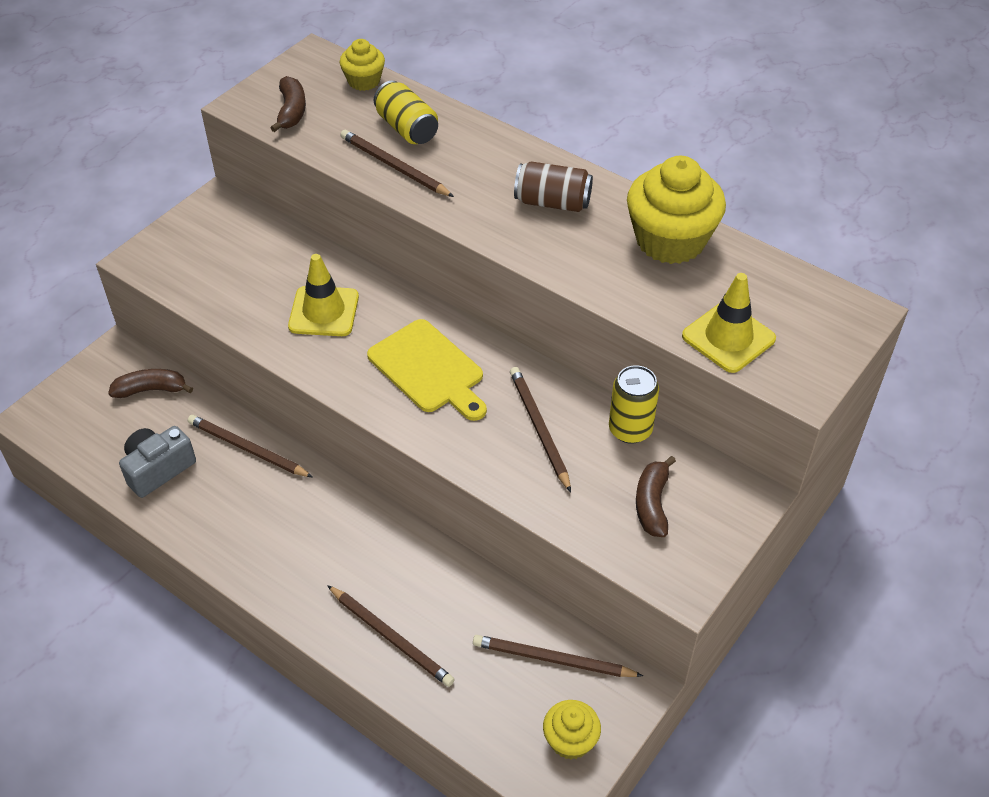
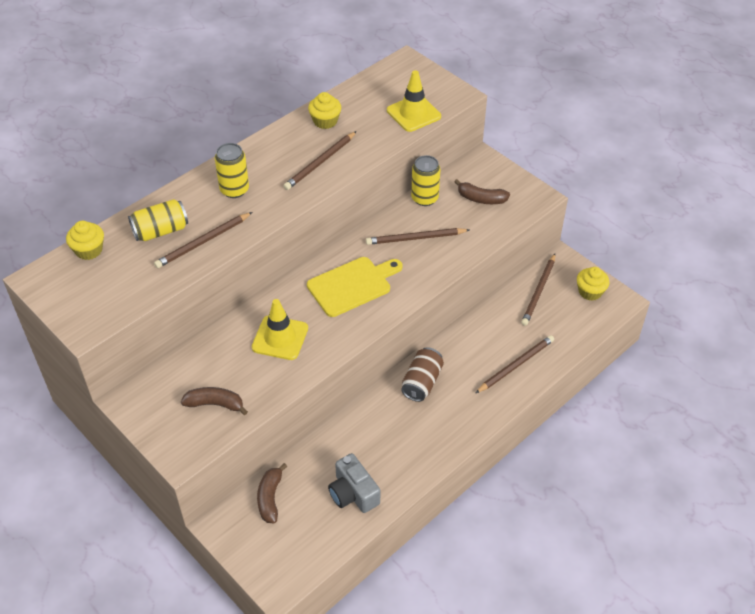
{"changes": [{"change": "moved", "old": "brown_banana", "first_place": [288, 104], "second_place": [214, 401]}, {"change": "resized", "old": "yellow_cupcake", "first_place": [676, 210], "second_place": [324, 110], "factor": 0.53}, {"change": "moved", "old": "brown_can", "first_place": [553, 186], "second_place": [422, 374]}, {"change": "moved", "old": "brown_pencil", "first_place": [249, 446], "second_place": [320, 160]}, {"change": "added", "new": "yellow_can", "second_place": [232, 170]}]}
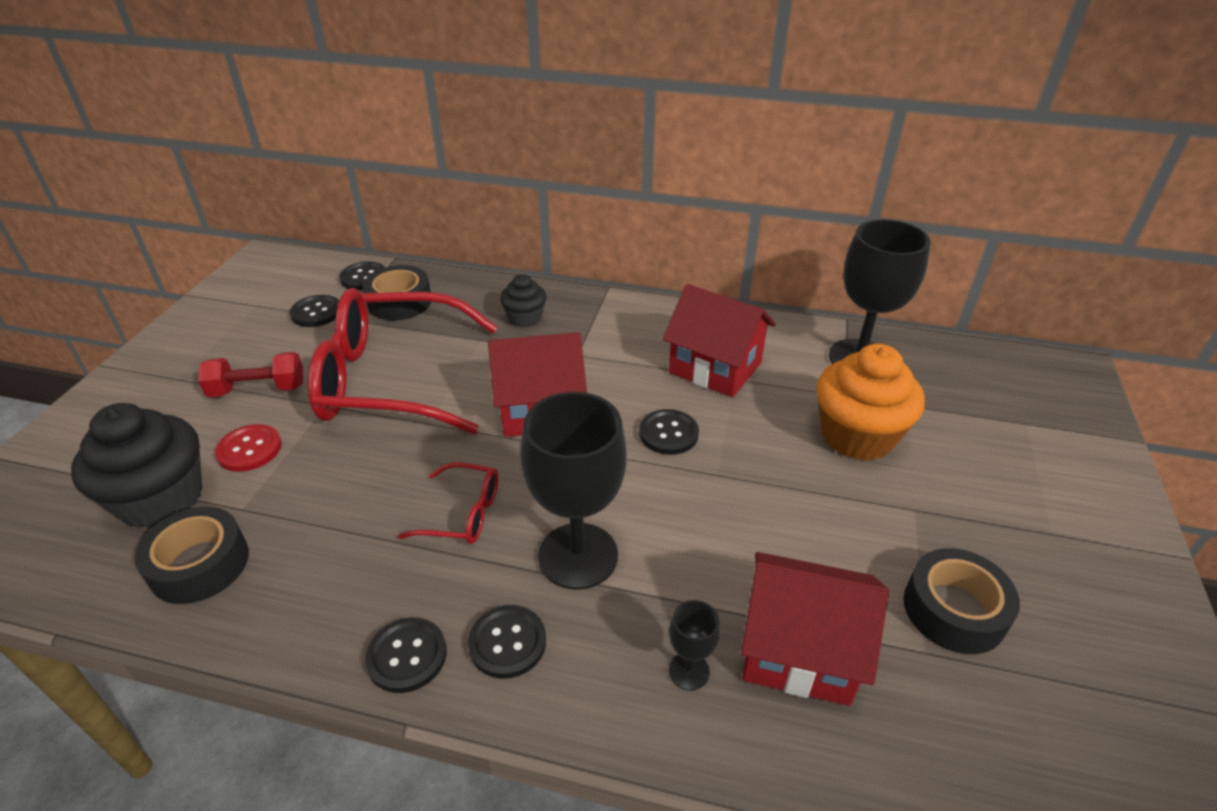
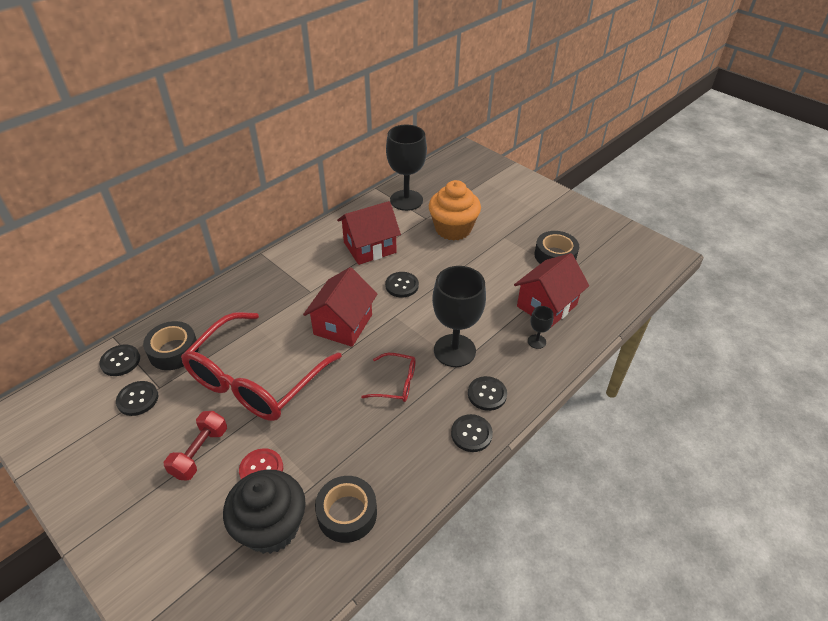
{"changes": [{"change": "removed", "old": "black_cupcake", "first_place": [523, 301]}, {"change": "turned", "old": "red_glasses", "first_place": [448, 503], "second_place": [388, 377], "degrees": 60}]}
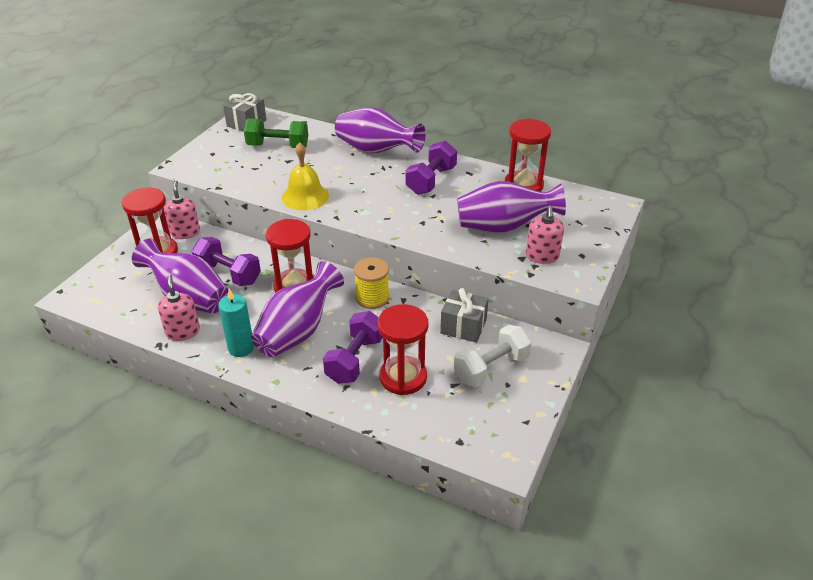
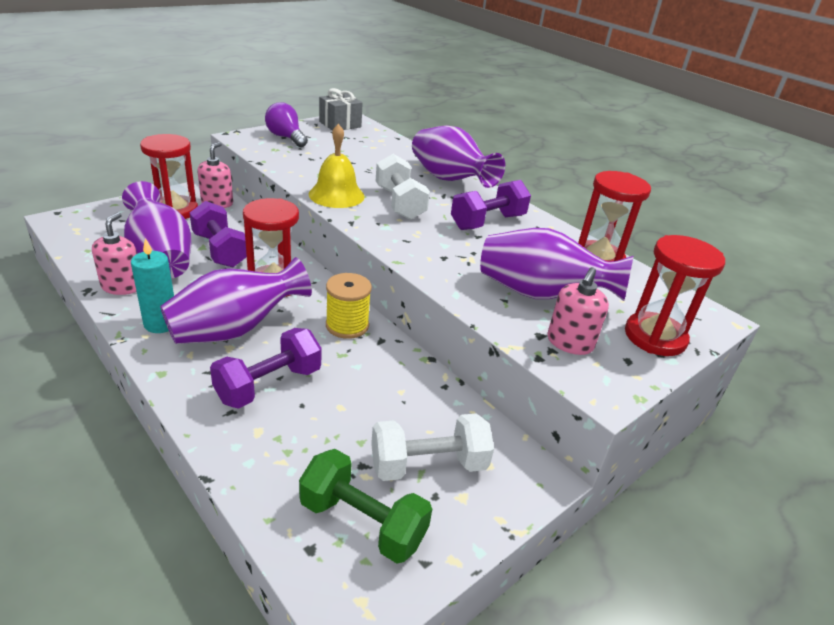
{"changes": [{"change": "moved", "old": "green_dumbbell", "first_place": [276, 133], "second_place": [365, 506]}, {"change": "removed", "old": "grey_gift", "first_place": [464, 315]}, {"change": "moved", "old": "red_hourglass", "first_place": [403, 349], "second_place": [675, 295]}, {"change": "added", "new": "purple_light_bulb", "second_place": [286, 124]}, {"change": "added", "new": "white_dumbbell", "second_place": [403, 187]}]}
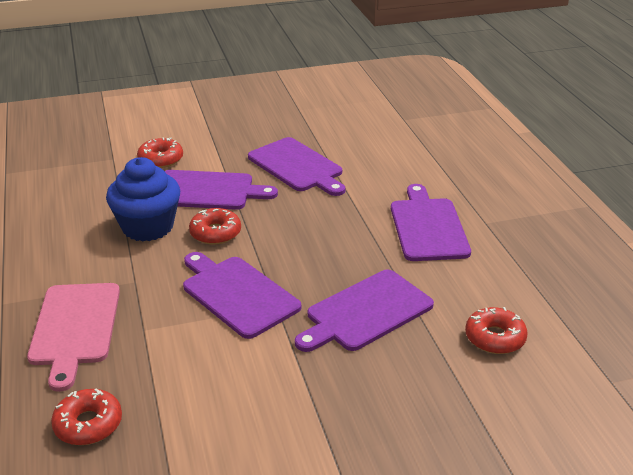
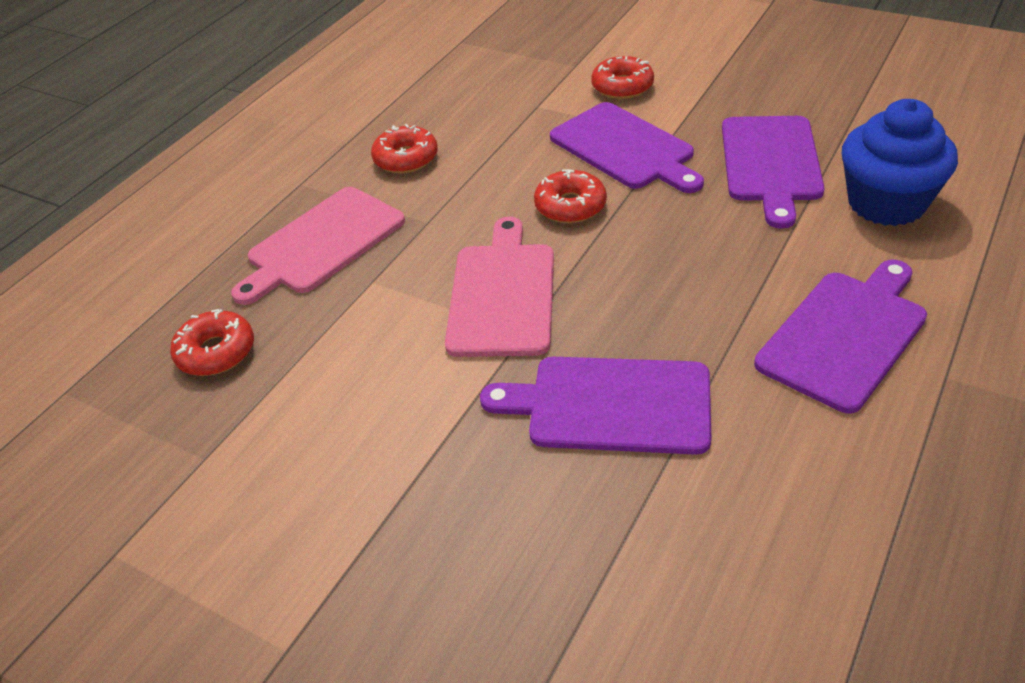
{"changes": [{"change": "moved", "old": "blue_cupcake", "first_place": [143, 199], "second_place": [900, 162]}, {"change": "recoloured", "old": "purple_cutting_board", "new": "pink_cutting_board", "first_place": [242, 295], "second_place": [499, 287]}, {"change": "moved", "old": "red_donut", "first_place": [496, 330], "second_place": [404, 148]}]}
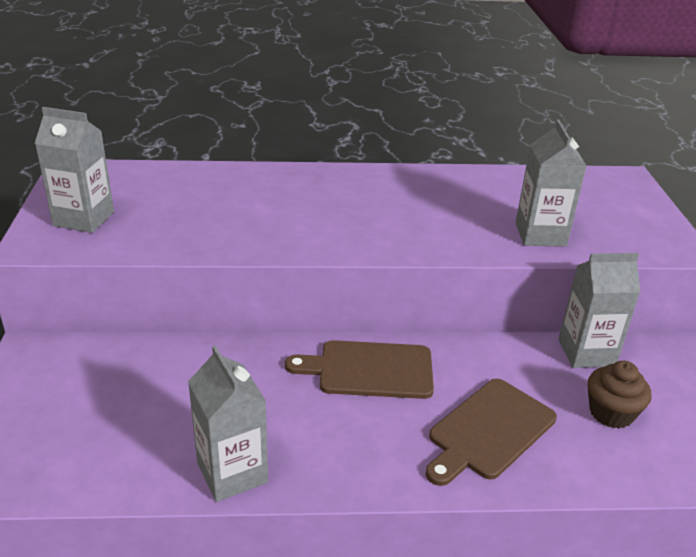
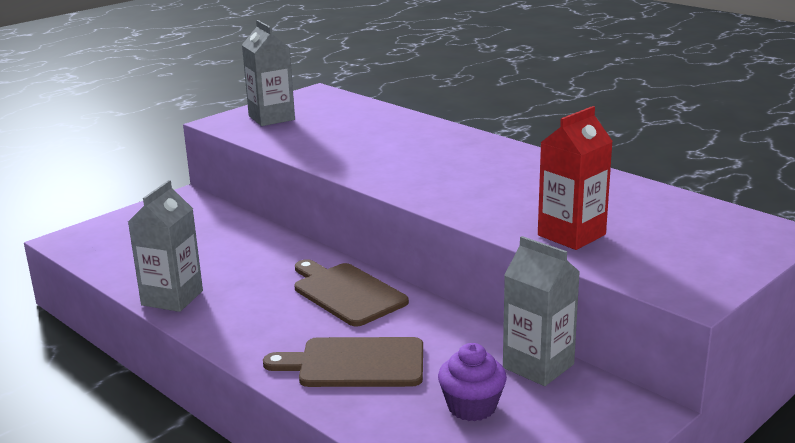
{"changes": [{"change": "recoloured", "old": "grey_carton", "new": "red_carton", "first_place": [550, 183], "second_place": [575, 178]}, {"change": "recoloured", "old": "brown_cupcake", "new": "purple_cupcake", "first_place": [620, 395], "second_place": [472, 382]}]}
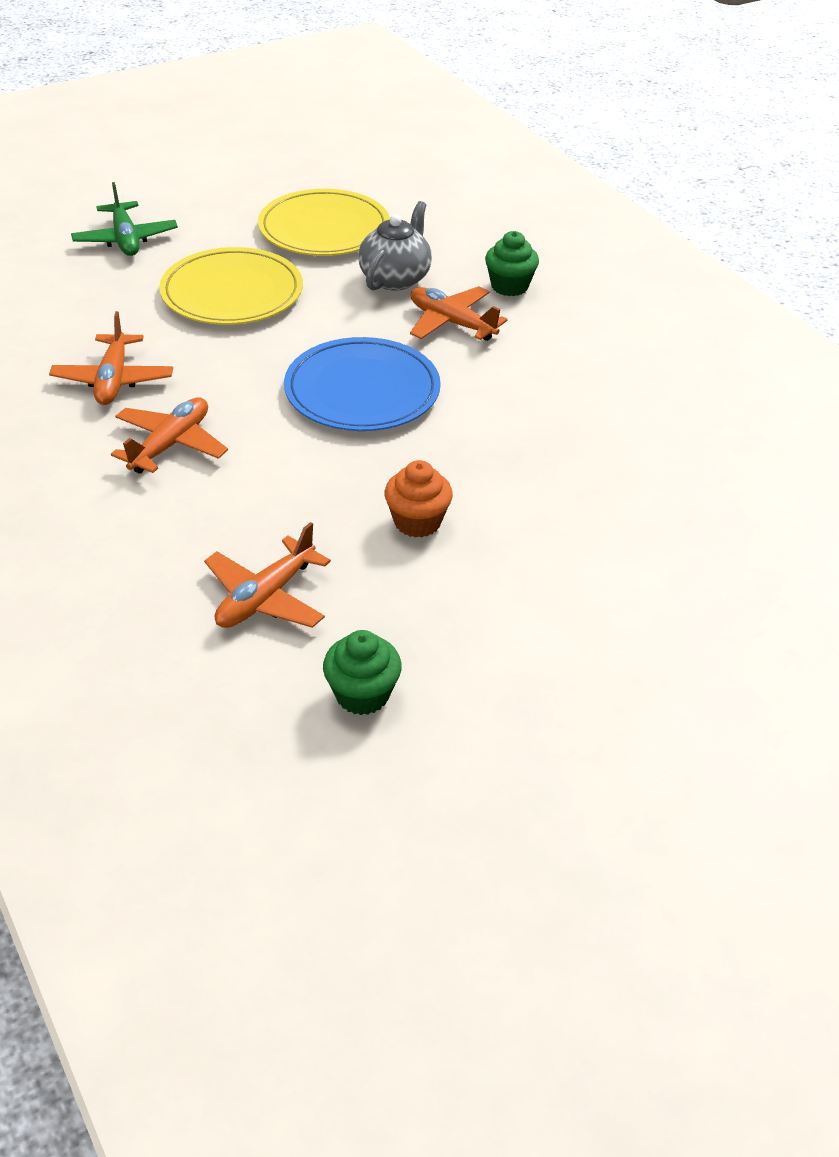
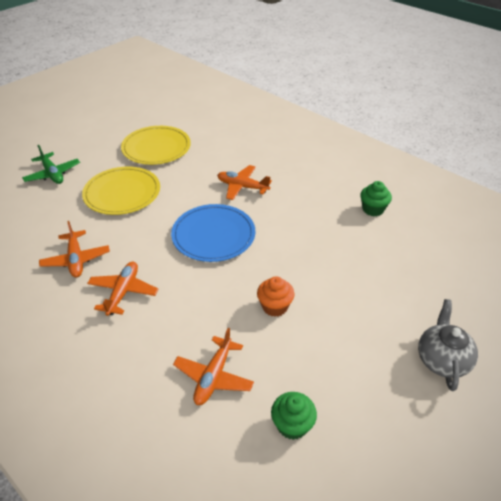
{"changes": [{"change": "moved", "old": "grey_teapot", "first_place": [395, 246], "second_place": [448, 345]}, {"change": "moved", "old": "green_cupcake", "first_place": [512, 263], "second_place": [376, 198]}]}
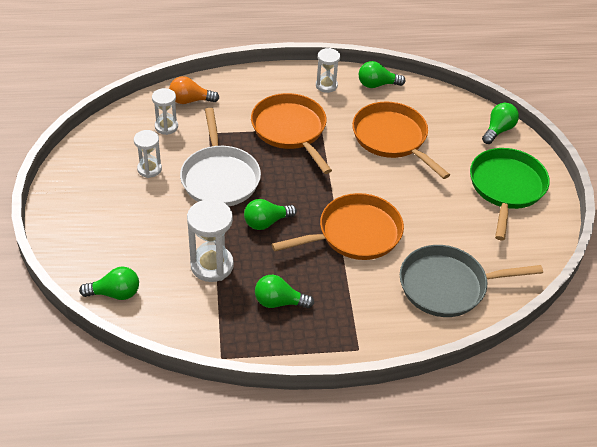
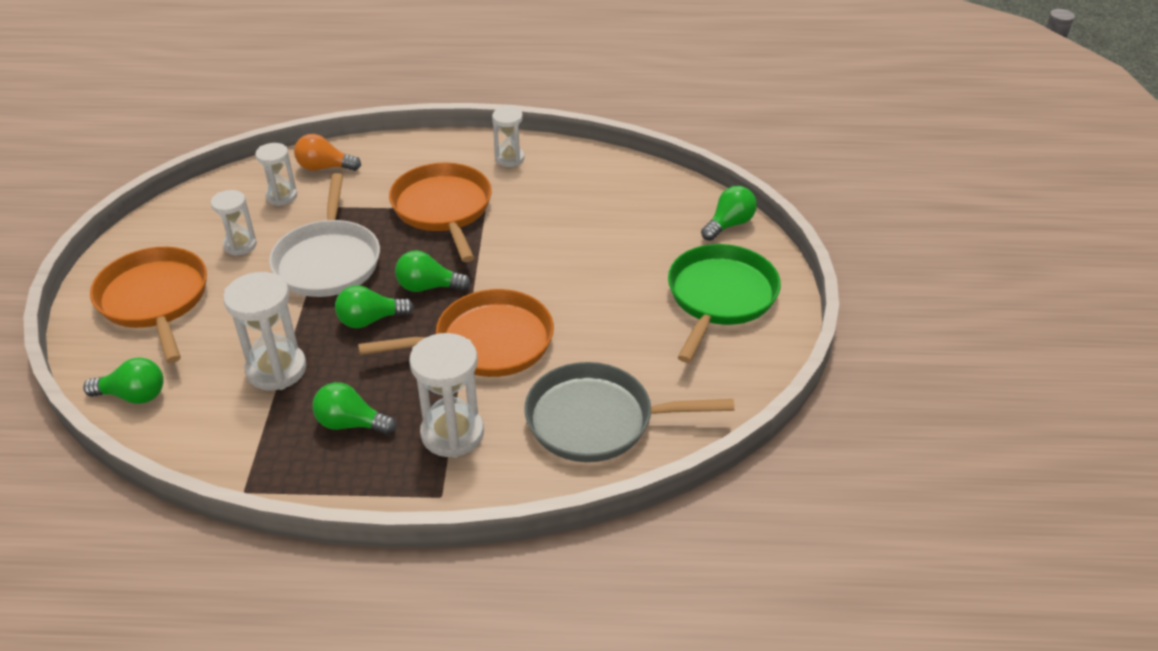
{"changes": [{"change": "moved", "old": "green_light_bulb", "first_place": [382, 74], "second_place": [433, 271]}, {"change": "moved", "old": "orange_pan", "first_place": [401, 140], "second_place": [148, 305]}, {"change": "added", "new": "white_hourglass", "second_place": [446, 395]}]}
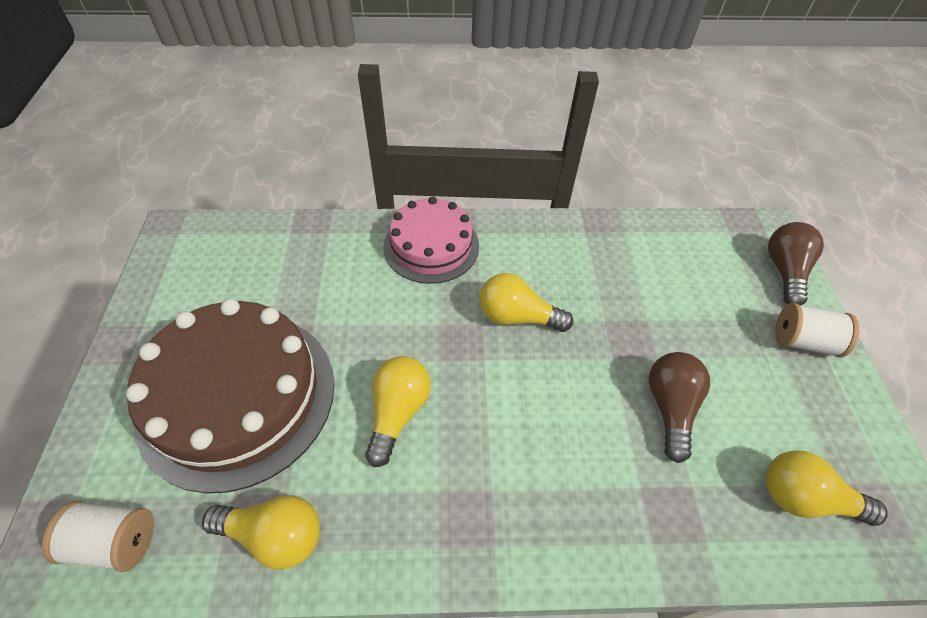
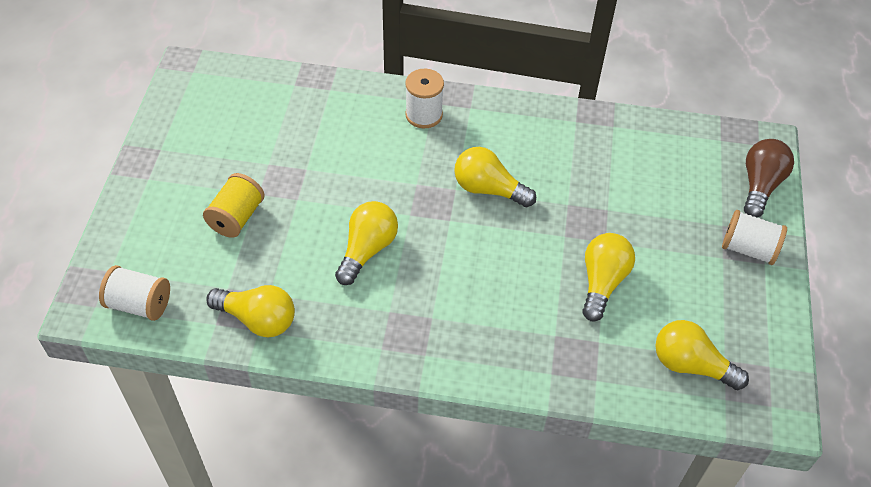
{"changes": [{"change": "replaced", "old": "pink_cake", "new": "white_spool", "first_place": [431, 240], "second_place": [424, 99]}, {"change": "replaced", "old": "brown_cake", "new": "yellow_spool", "first_place": [230, 396], "second_place": [234, 205]}, {"change": "recoloured", "old": "brown_light_bulb", "new": "yellow_light_bulb", "first_place": [679, 407], "second_place": [608, 277]}]}
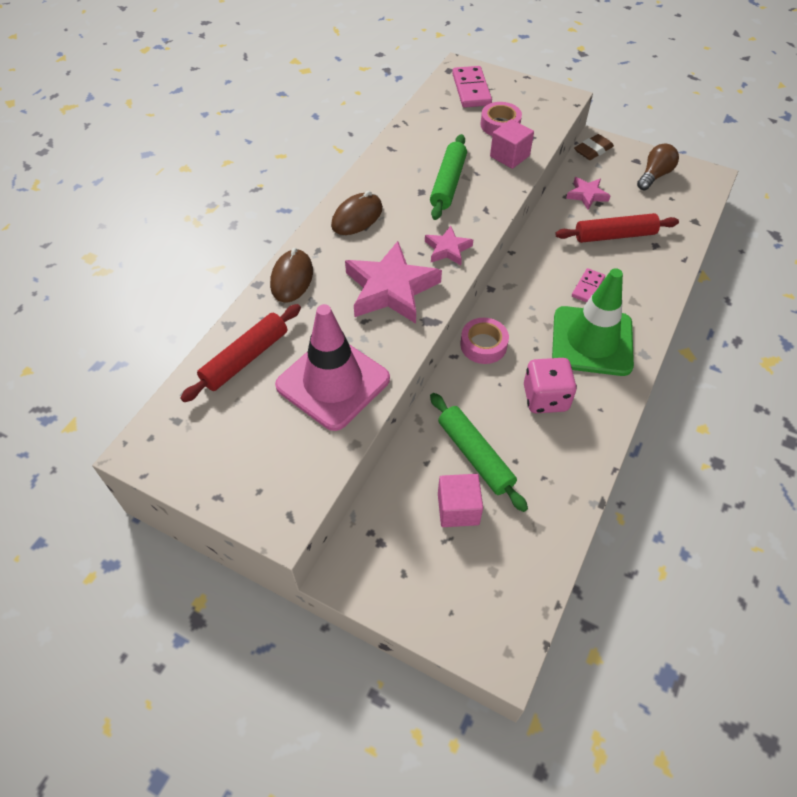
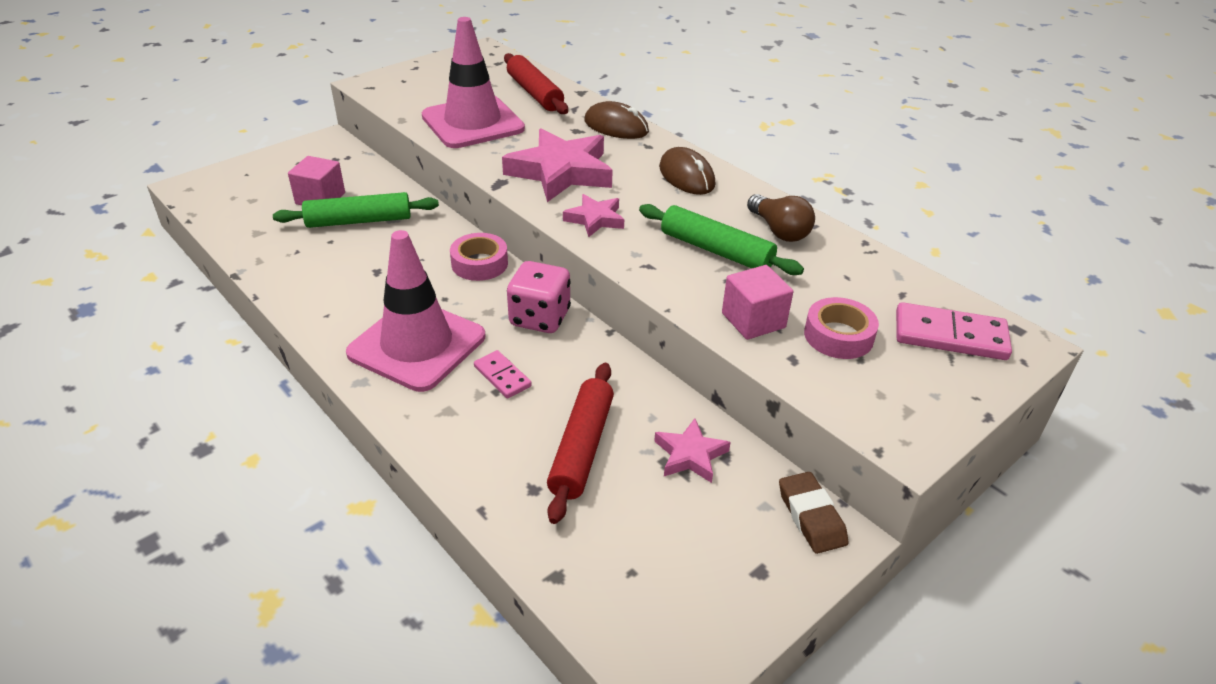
{"changes": [{"change": "moved", "old": "brown_light_bulb", "first_place": [658, 166], "second_place": [781, 218]}, {"change": "recoloured", "old": "green_traffic_cone", "new": "pink_traffic_cone", "first_place": [593, 322], "second_place": [415, 311]}, {"change": "moved", "old": "pink_dice", "first_place": [550, 385], "second_place": [539, 297]}]}
